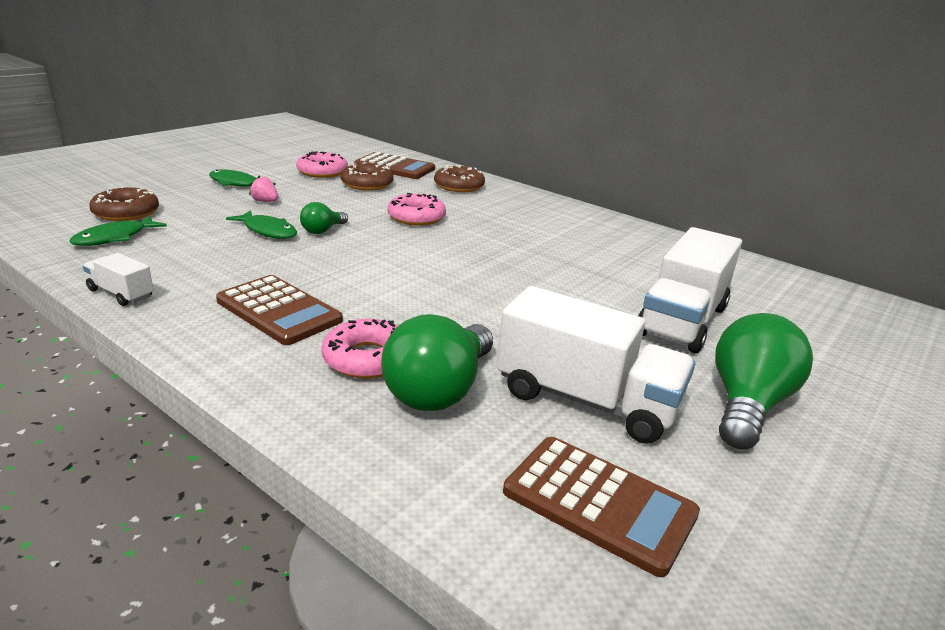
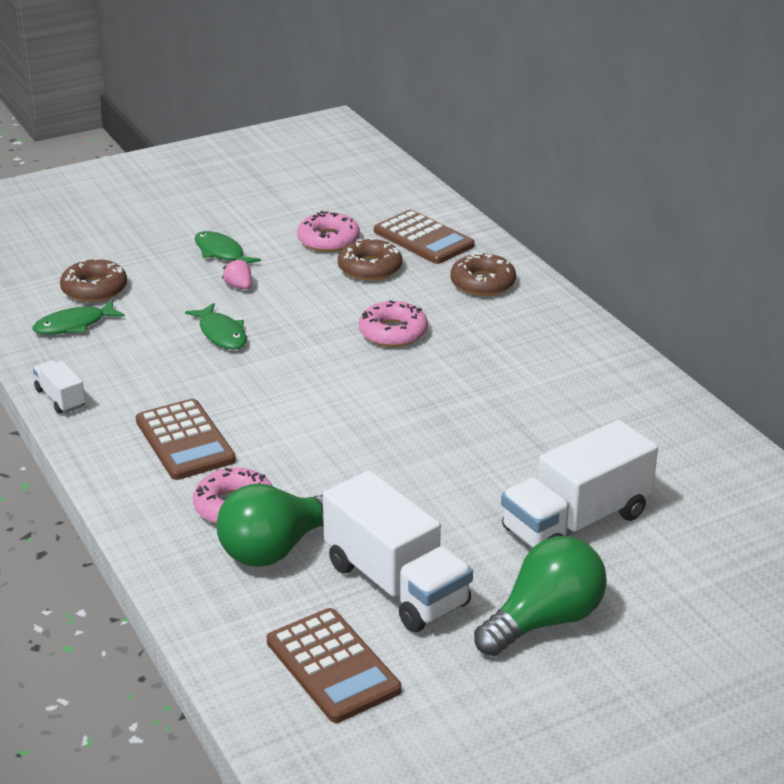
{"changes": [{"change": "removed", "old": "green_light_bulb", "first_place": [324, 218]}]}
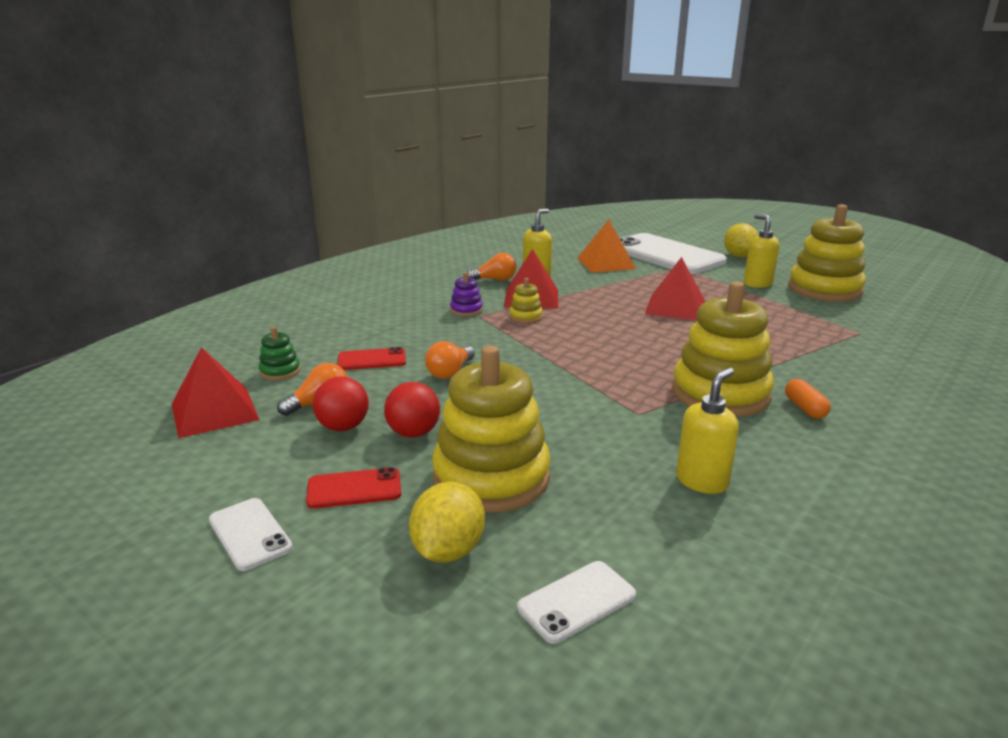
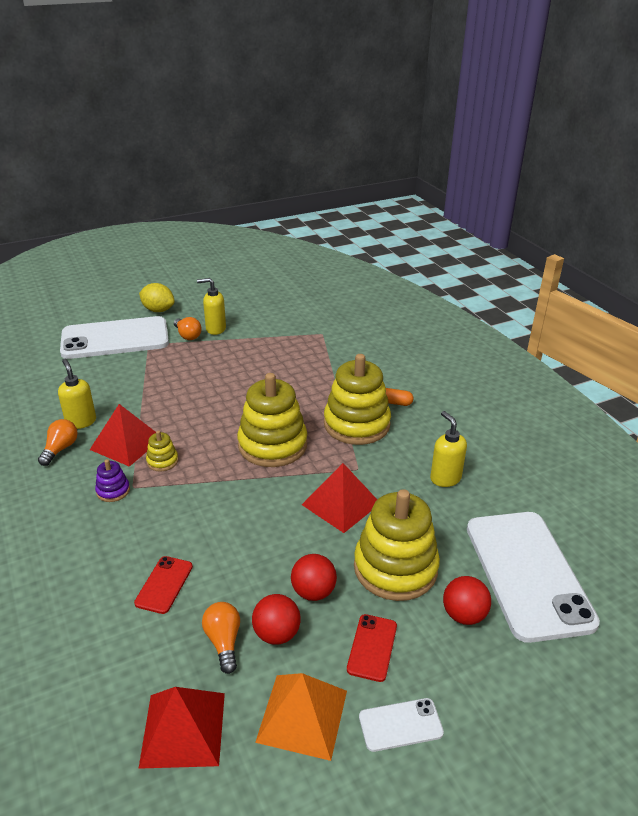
{"changes": [{"change": "moved", "old": "yellow_stacking_toy", "first_place": [827, 253], "second_place": [272, 420]}, {"change": "moved", "old": "orange_pyramid", "first_place": [606, 246], "second_place": [301, 717]}, {"change": "moved", "old": "red_pyramid", "first_place": [675, 288], "second_place": [339, 498]}, {"change": "removed", "old": "green_stacking_toy", "first_place": [279, 353]}, {"change": "moved", "old": "orange_light_bulb", "first_place": [450, 360], "second_place": [188, 328]}, {"change": "replaced", "old": "yellow_lemon", "new": "red_ball", "first_place": [447, 522], "second_place": [467, 600]}, {"change": "resized", "old": "white_phone", "first_place": [576, 602], "second_place": [533, 577], "factor": 2.39}]}
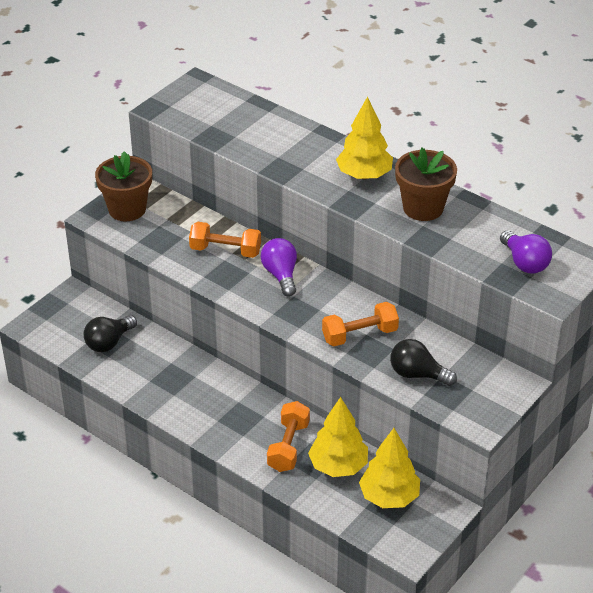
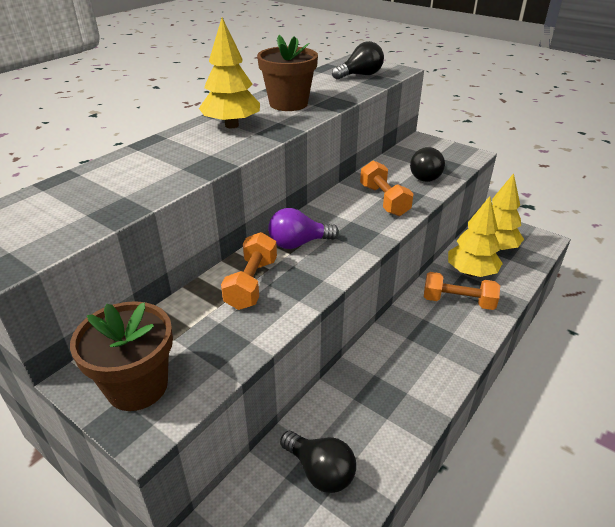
{"changes": [{"change": "recoloured", "old": "purple_light_bulb", "new": "black_light_bulb", "first_place": [526, 251], "second_place": [358, 60]}]}
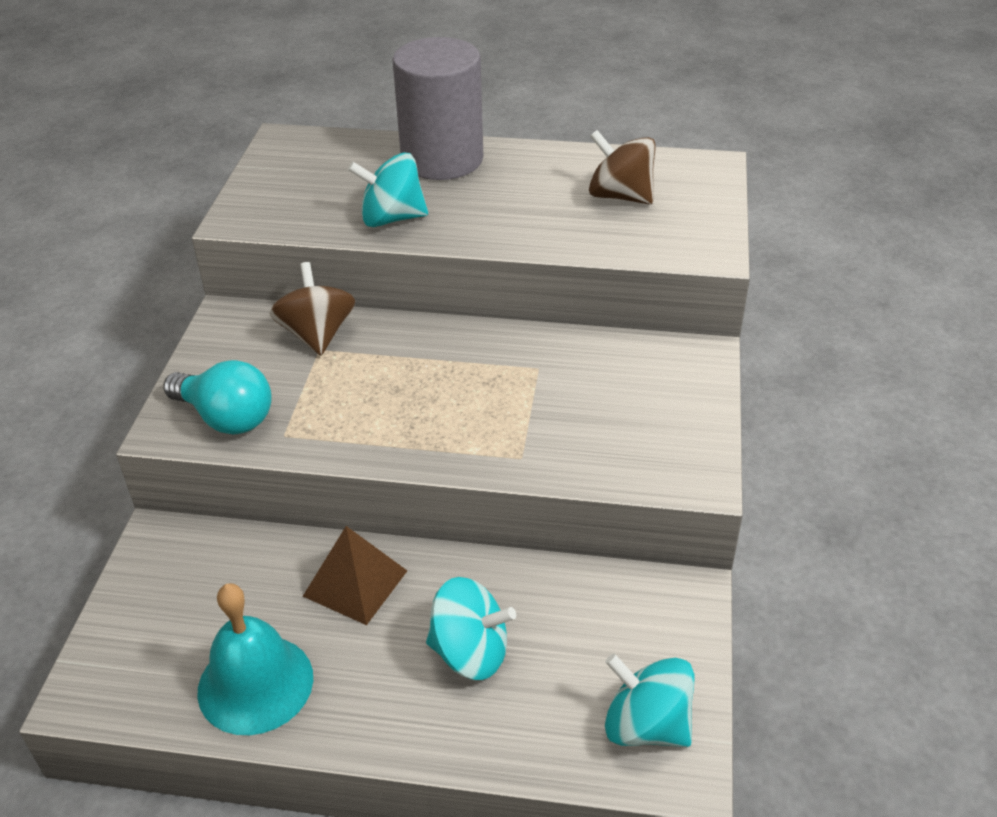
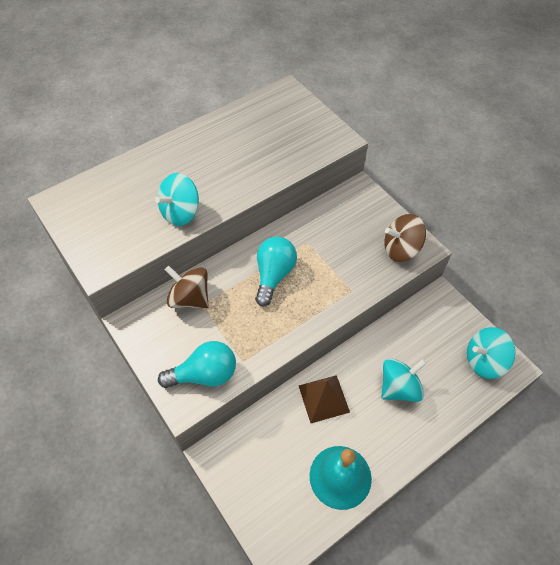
{"changes": [{"change": "removed", "old": "grey_cylinder", "first_place": [438, 108]}, {"change": "moved", "old": "brown_spinning_top", "first_place": [622, 167], "second_place": [405, 238]}, {"change": "added", "new": "turquoise_light_bulb", "second_place": [276, 272]}]}
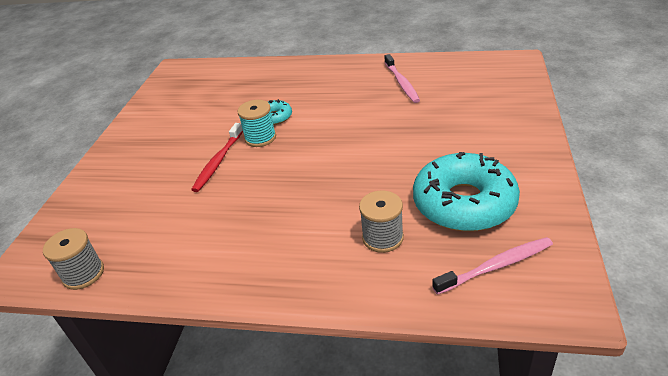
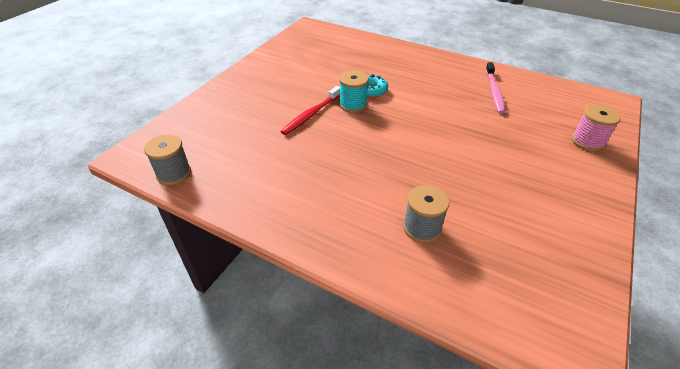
{"changes": [{"change": "removed", "old": "turquoise_donut", "first_place": [466, 191]}, {"change": "removed", "old": "pink_toothbrush", "first_place": [492, 266]}, {"change": "added", "new": "pink_spool", "second_place": [596, 128]}]}
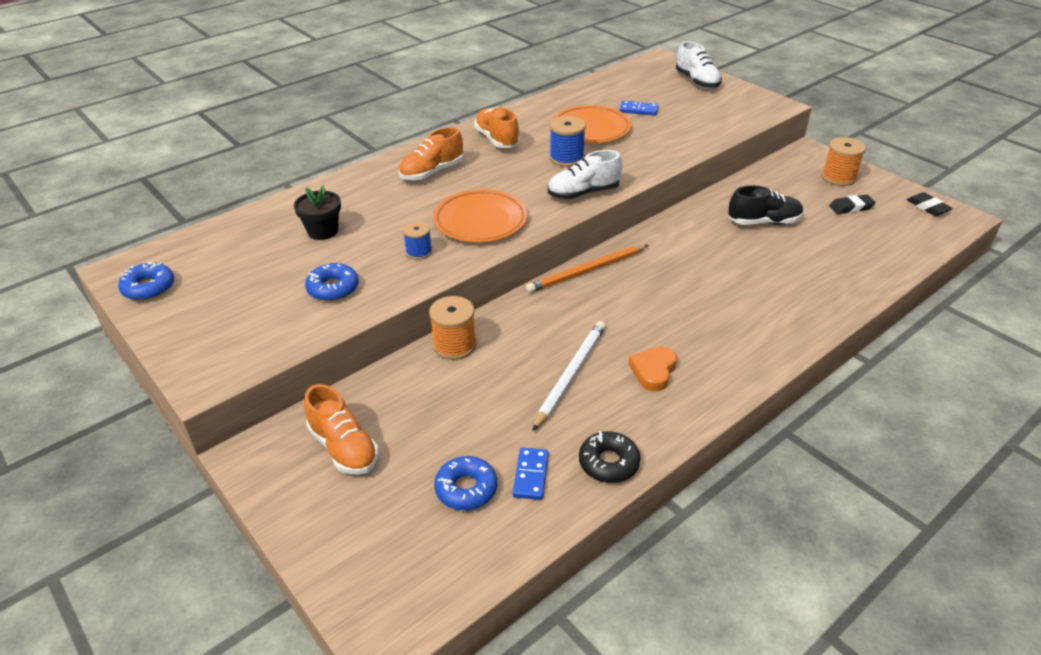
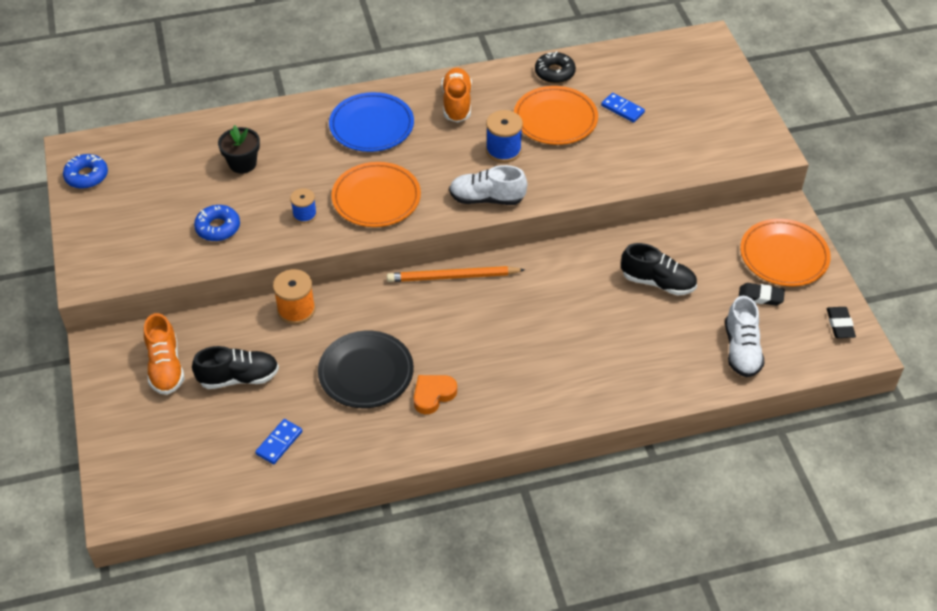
{"changes": [{"change": "moved", "old": "white_shoe", "first_place": [699, 65], "second_place": [745, 336]}, {"change": "replaced", "old": "orange_shoe", "new": "blue_plate", "first_place": [430, 154], "second_place": [371, 122]}, {"change": "replaced", "old": "orange_spool", "new": "orange_plate", "first_place": [844, 161], "second_place": [785, 252]}, {"change": "replaced", "old": "white_pencil", "new": "black_plate", "first_place": [569, 376], "second_place": [366, 369]}, {"change": "moved", "old": "black_donut", "first_place": [610, 457], "second_place": [555, 67]}, {"change": "removed", "old": "blue_donut", "first_place": [465, 483]}, {"change": "added", "new": "black_shoe", "second_place": [235, 367]}]}
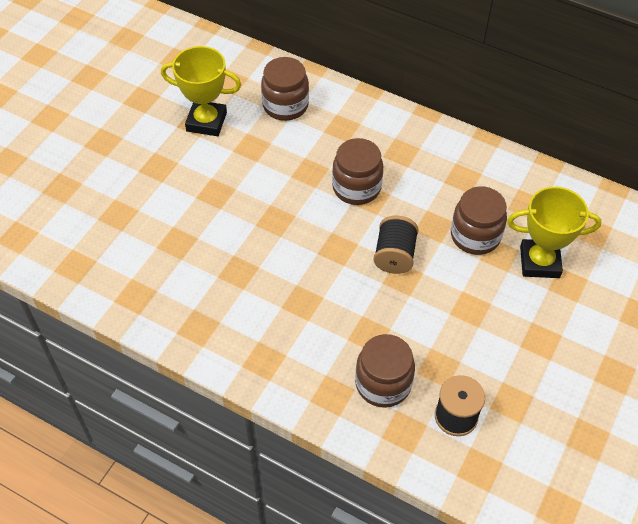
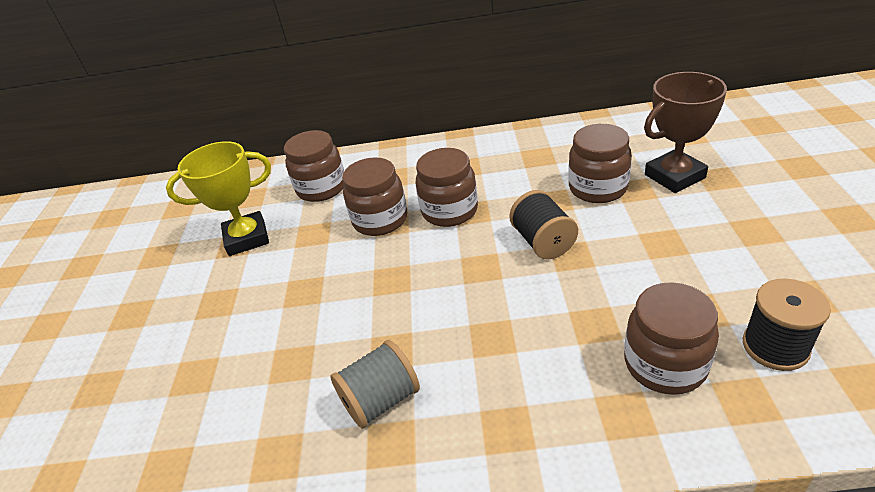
{"changes": [{"change": "recoloured", "old": "yellow_trophy", "new": "brown_trophy", "first_place": [554, 232], "second_place": [685, 132]}, {"change": "added", "new": "brown_jar", "second_place": [374, 196]}, {"change": "added", "new": "grey_spool", "second_place": [375, 384]}]}
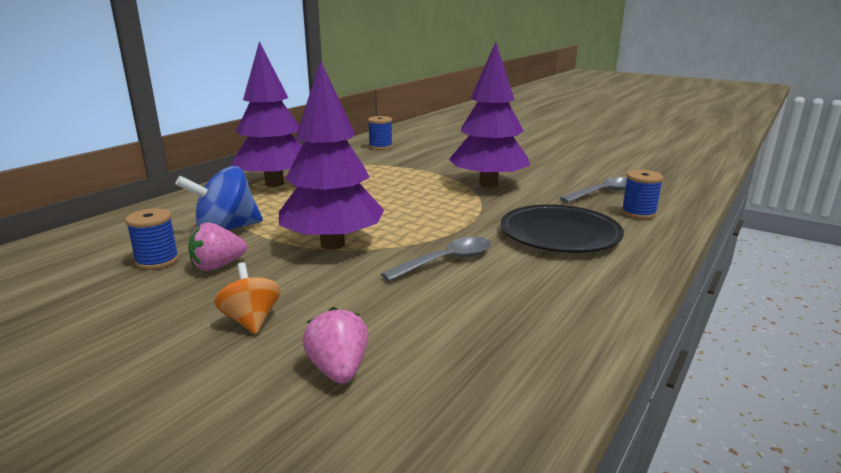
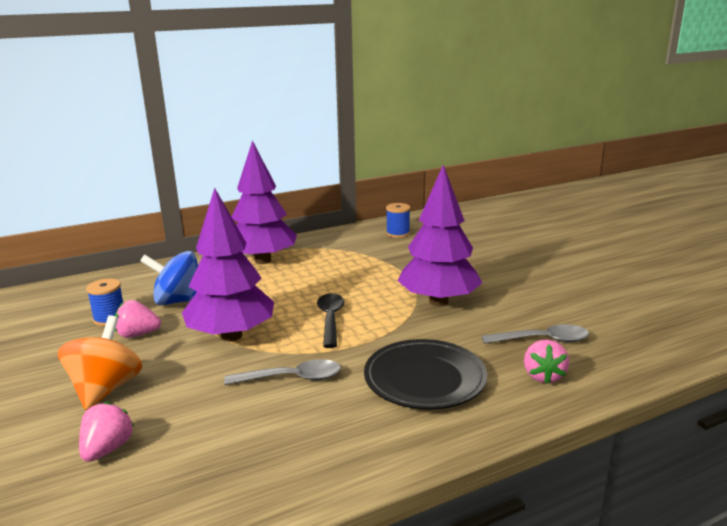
{"changes": [{"change": "replaced", "old": "blue_spool", "new": "pink_strawberry", "first_place": [642, 194], "second_place": [546, 362]}, {"change": "resized", "old": "orange_spinning_top", "first_place": [247, 298], "second_place": [100, 362], "factor": 1.62}, {"change": "added", "new": "black_spoon", "second_place": [330, 320]}]}
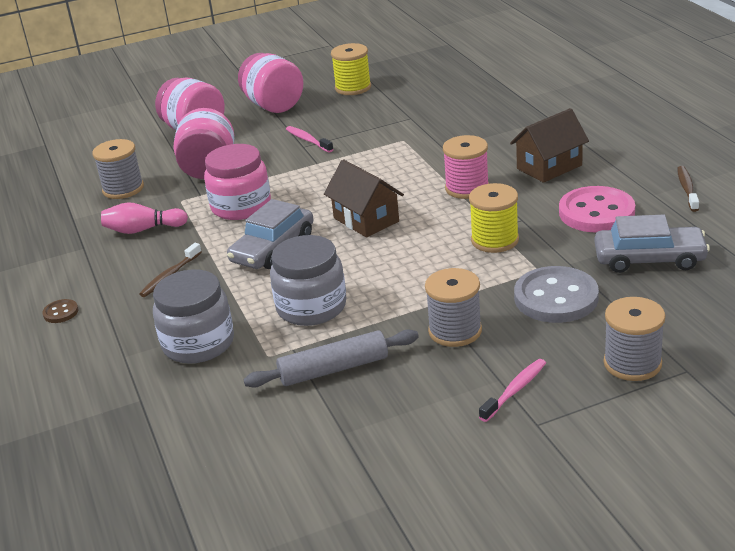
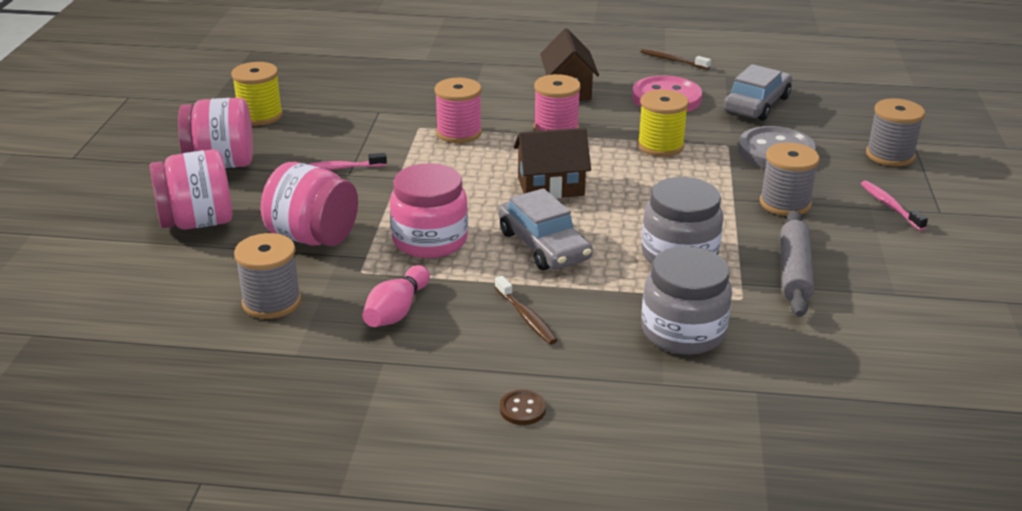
{"changes": [{"change": "added", "new": "pink_spool", "second_place": [458, 110]}]}
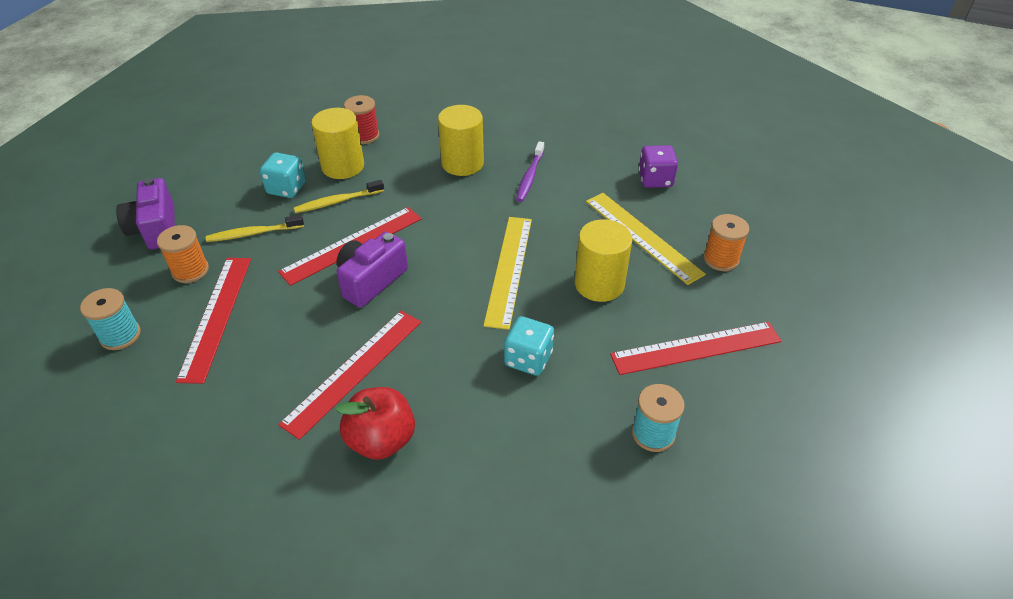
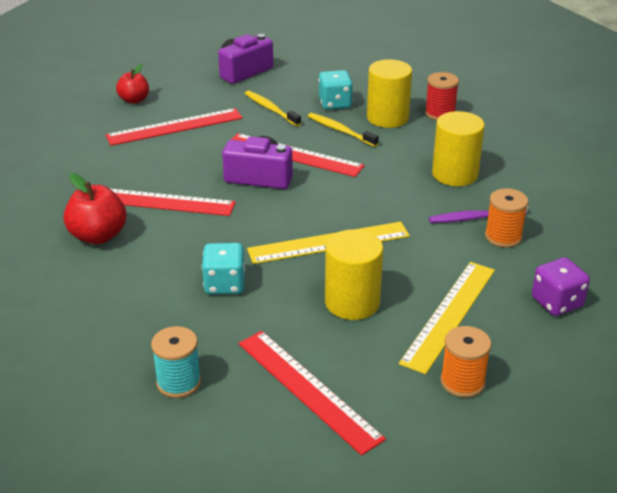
{"changes": [{"change": "moved", "old": "orange_spool", "first_place": [183, 254], "second_place": [506, 218]}, {"change": "replaced", "old": "turquoise_spool", "new": "red_apple", "first_place": [110, 319], "second_place": [132, 84]}]}
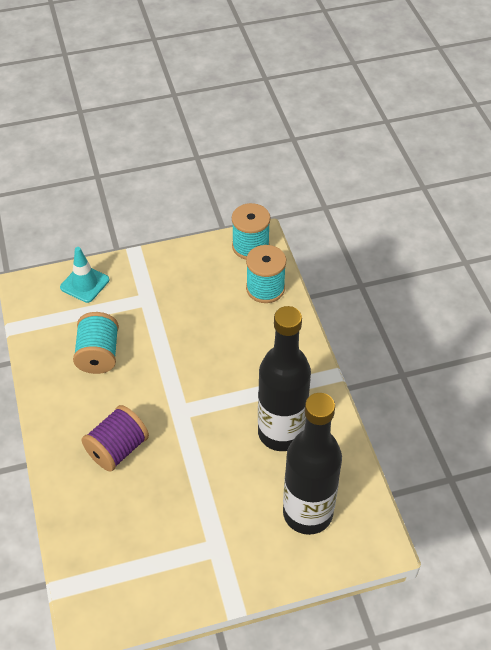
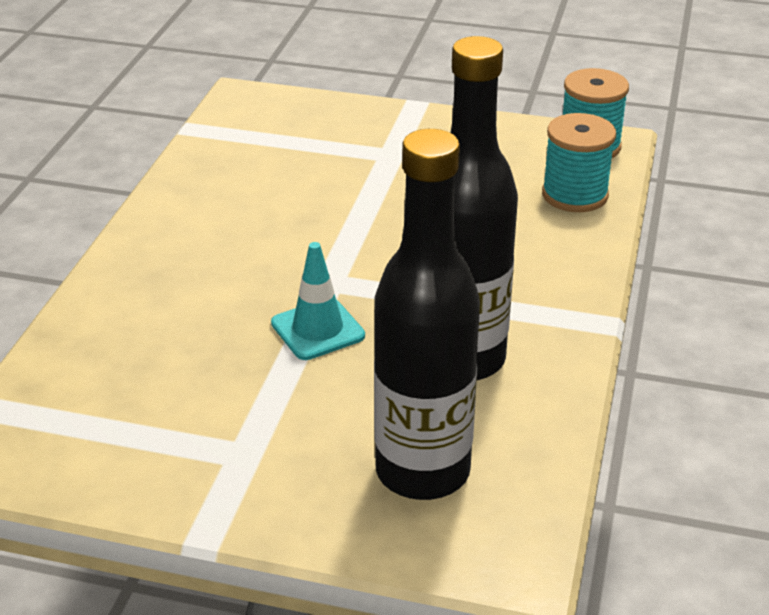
{"changes": [{"change": "moved", "old": "turquoise_traffic_cone", "first_place": [84, 275], "second_place": [318, 301]}, {"change": "removed", "old": "turquoise_spool", "first_place": [96, 343]}, {"change": "removed", "old": "purple_spool", "first_place": [115, 438]}]}
